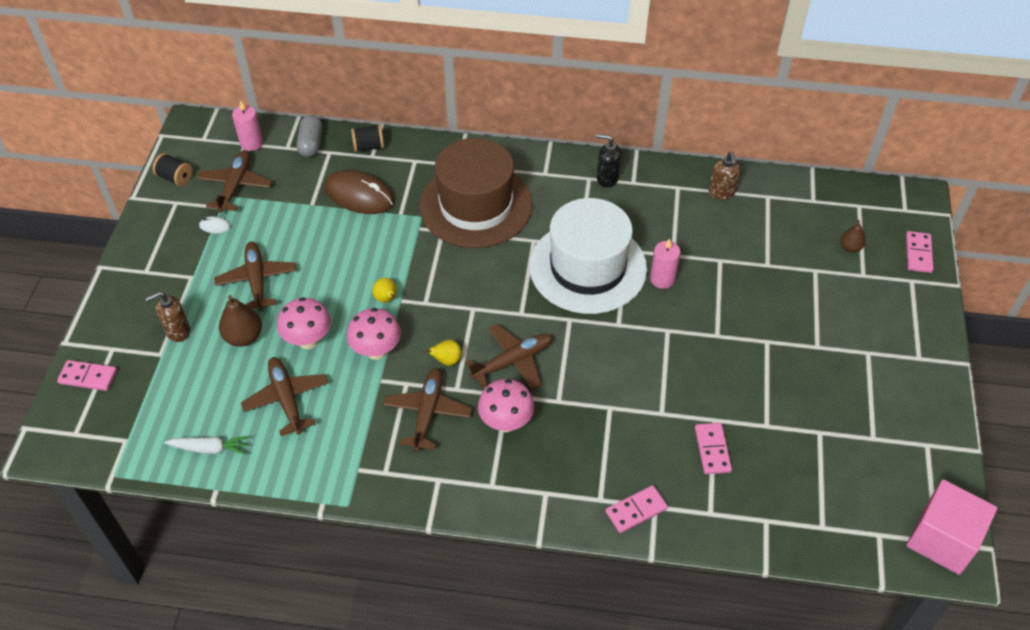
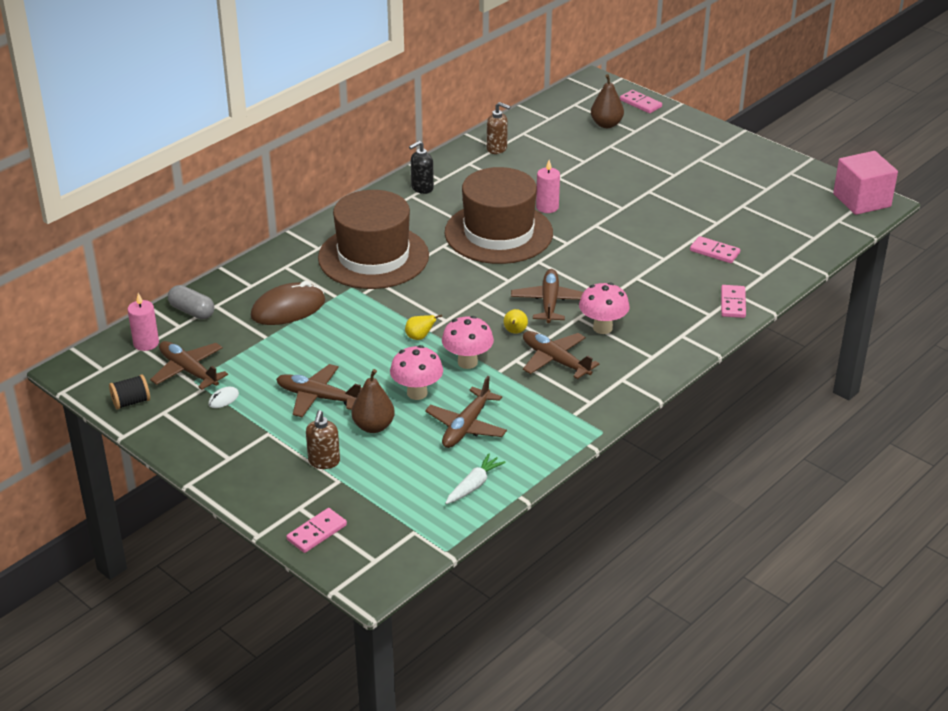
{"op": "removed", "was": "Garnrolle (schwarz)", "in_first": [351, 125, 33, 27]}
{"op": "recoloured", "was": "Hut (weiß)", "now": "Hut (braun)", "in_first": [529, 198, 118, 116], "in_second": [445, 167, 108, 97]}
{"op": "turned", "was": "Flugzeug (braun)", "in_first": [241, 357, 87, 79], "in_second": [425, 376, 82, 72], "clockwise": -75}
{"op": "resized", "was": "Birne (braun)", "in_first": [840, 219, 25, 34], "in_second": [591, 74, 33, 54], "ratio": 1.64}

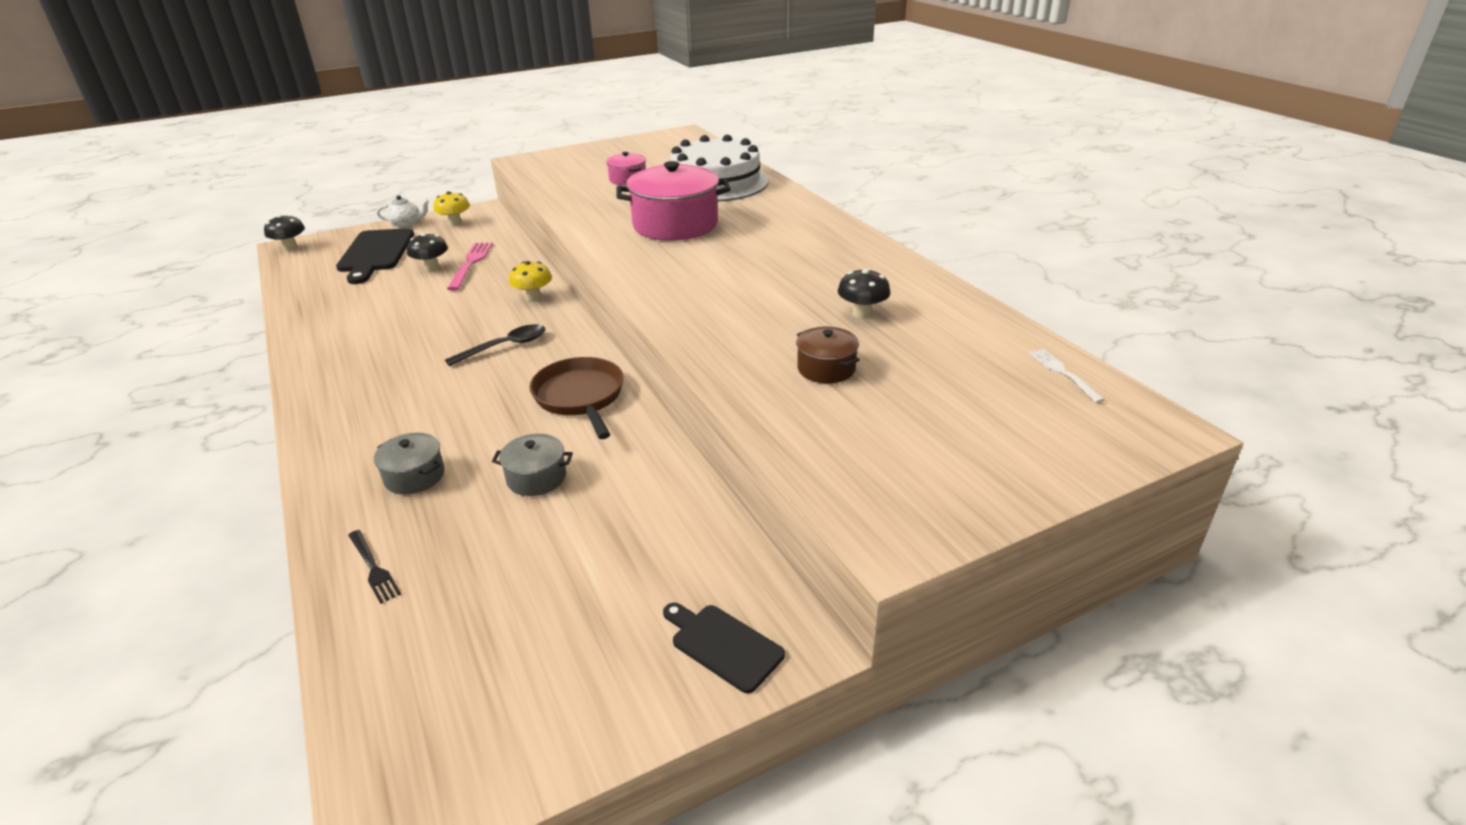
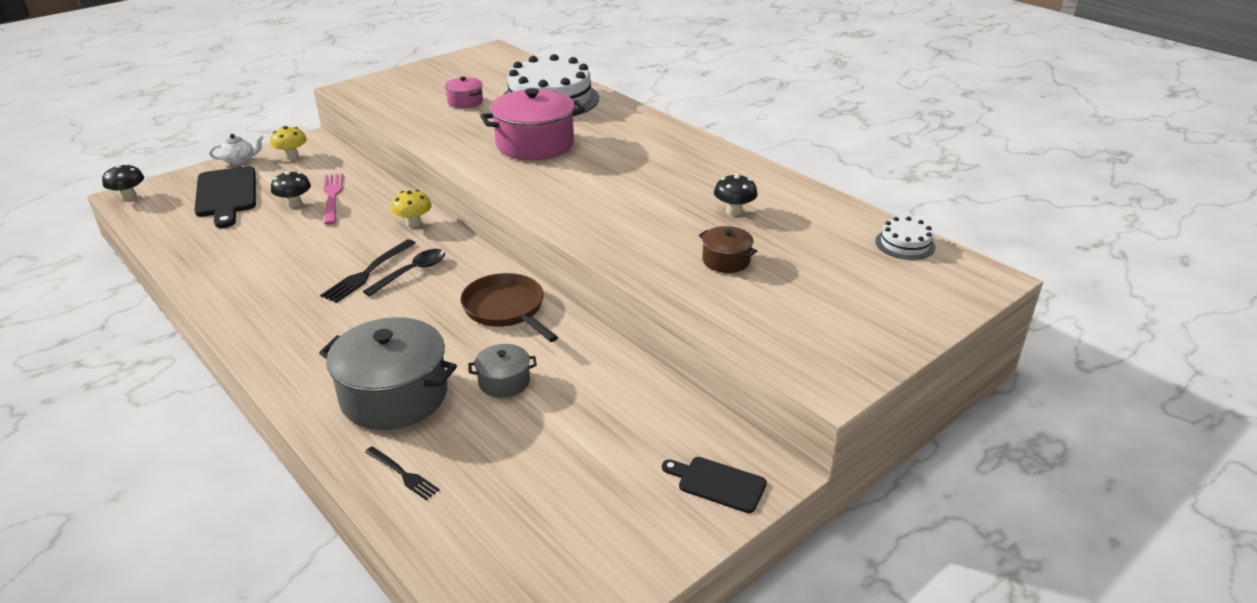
{"op": "added", "now": "Gabel (schwarz)", "in_second": [320, 239, 96, 64]}
{"op": "replaced", "was": "Gabel (weiß)", "now": "Kuchen (weiß)", "in_first": [1029, 349, 76, 54], "in_second": [875, 217, 61, 43]}
{"op": "resized", "was": "Kochtopf (grau)", "in_first": [374, 433, 71, 61], "in_second": [319, 317, 138, 113], "ratio": 2.02}

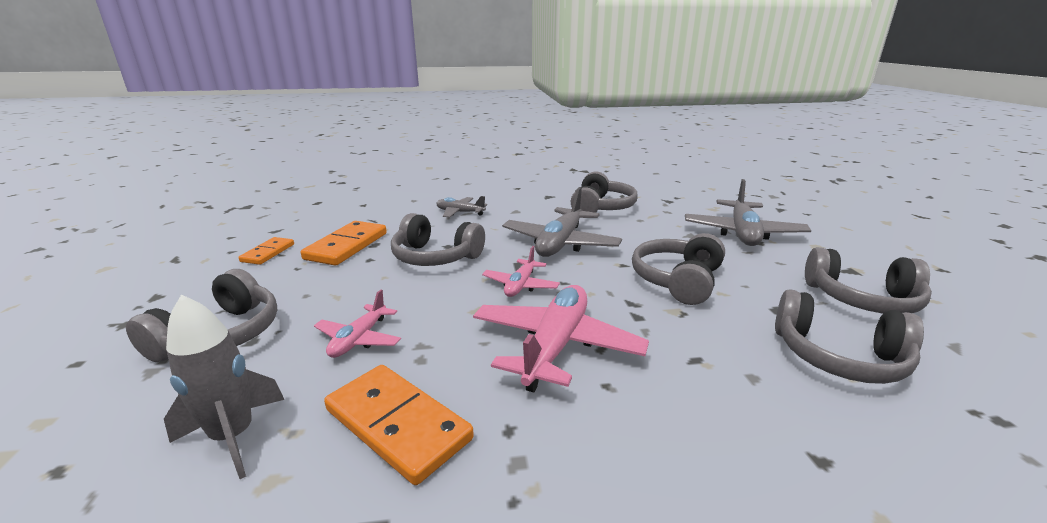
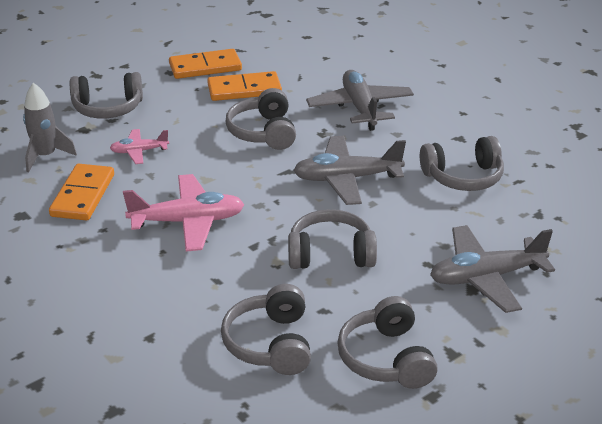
{"op": "removed", "was": "Flugzeug (rosa)", "in_first": [482, 246, 78, 51]}
{"op": "resized", "was": "Dominostein (orange)", "in_first": [239, 237, 55, 28], "in_second": [169, 49, 73, 30], "ratio": 1.7}
{"op": "resized", "was": "Flugzeug (grau)", "in_first": [436, 196, 51, 22], "in_second": [306, 70, 108, 61], "ratio": 1.82}

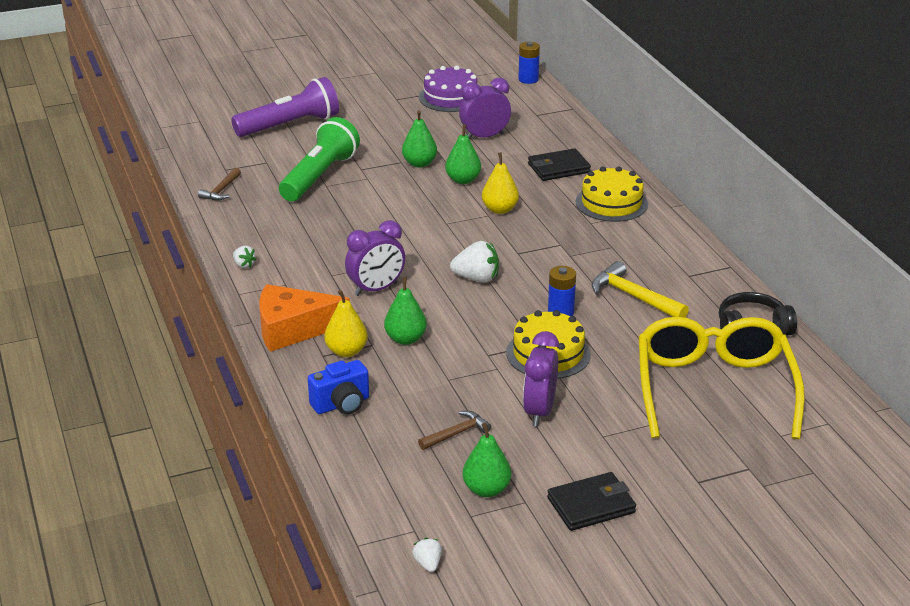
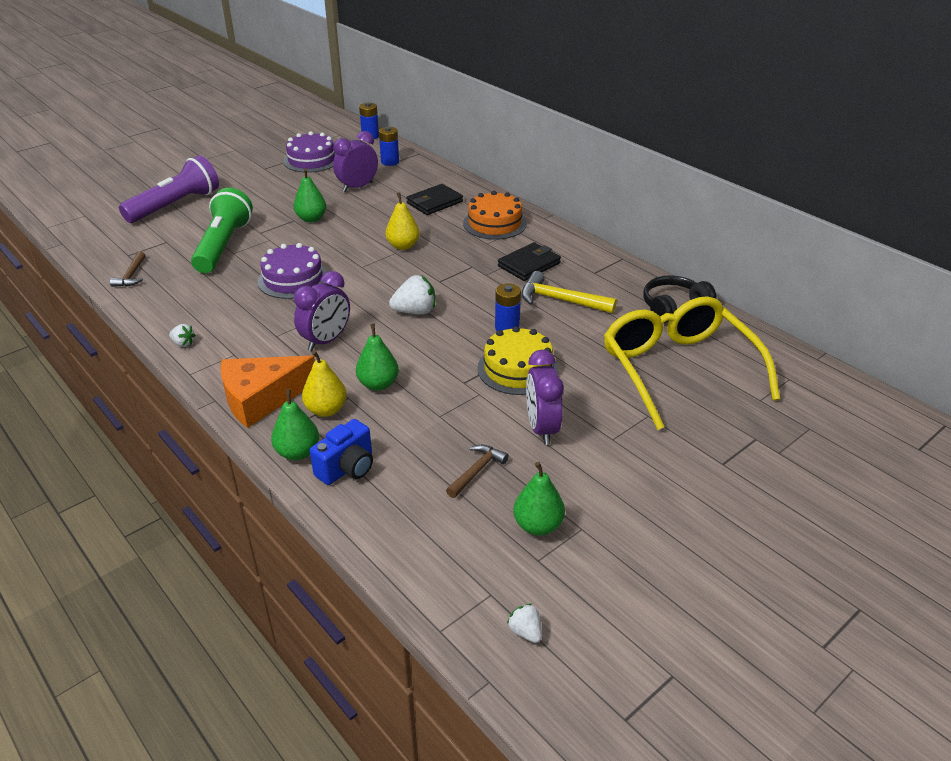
{"op": "added", "now": "Kuchen (lila)", "in_second": [258, 243, 70, 56]}
{"op": "added", "now": "Batterie (blau)", "in_second": [379, 127, 20, 39]}
{"op": "moved", "was": "Birne (grün)", "in_first": [445, 124, 36, 60], "in_second": [271, 389, 48, 71]}
{"op": "moved", "was": "Geldbörse (schwarz)", "in_first": [547, 472, 89, 59], "in_second": [498, 242, 63, 39]}
{"op": "recoloured", "was": "Kuchen (gelb)", "now": "Kuchen (orange)", "in_first": [576, 166, 72, 56], "in_second": [463, 191, 64, 49]}

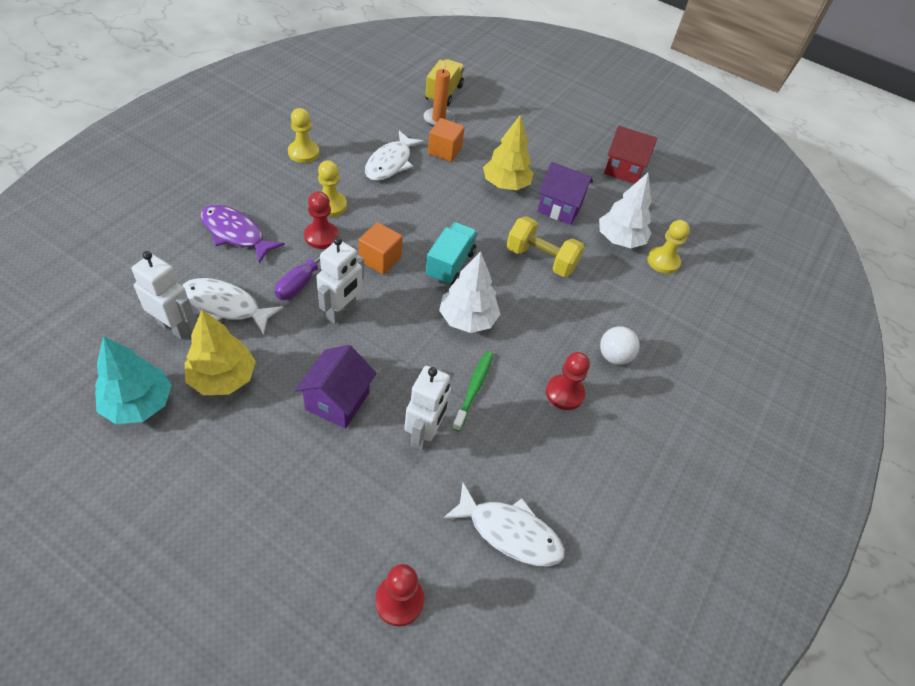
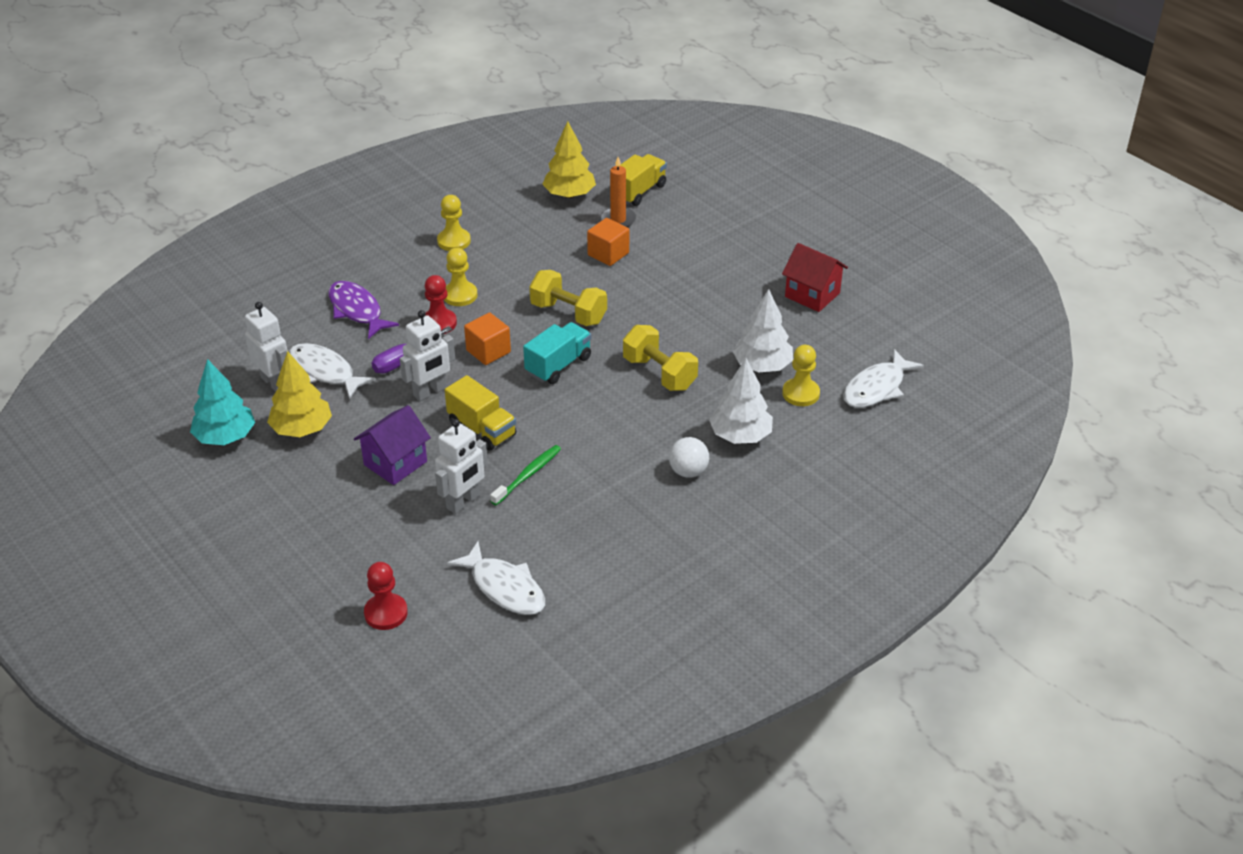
{"op": "removed", "was": "Haus (lila)", "in_first": [537, 162, 56, 63]}
{"op": "removed", "was": "Bauer (rot)", "in_first": [546, 352, 44, 58]}
{"op": "added", "now": "Lastwagen (gelb)", "in_second": [445, 375, 71, 76]}
{"op": "added", "now": "Hantel (gelb)", "in_second": [529, 270, 78, 56]}
{"op": "moved", "was": "Fisch (weiß)", "in_first": [365, 131, 59, 50], "in_second": [843, 349, 81, 59]}
{"op": "moved", "was": "Baum (weiß)", "in_first": [439, 251, 61, 82], "in_second": [709, 358, 64, 86]}
{"op": "moved", "was": "Baum (gelb)", "in_first": [483, 115, 51, 75], "in_second": [542, 121, 54, 77]}

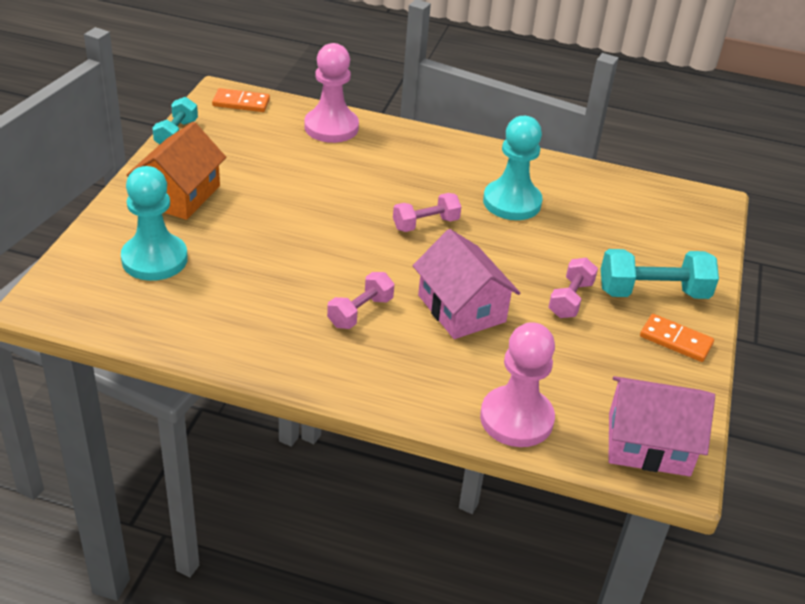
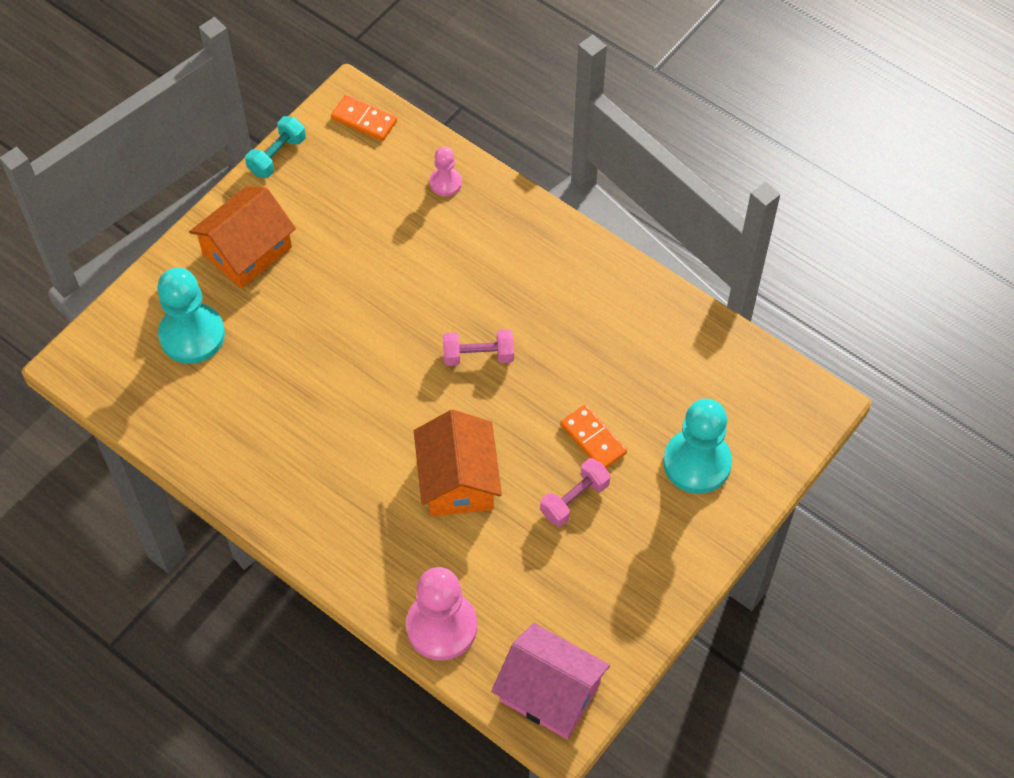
{"op": "removed", "was": "Hantel (rosa)", "in_first": [327, 272, 67, 57]}
{"op": "removed", "was": "Hantel (türkis)", "in_first": [601, 249, 118, 50]}
{"op": "moved", "was": "Bauer (türkis)", "in_first": [483, 116, 60, 104], "in_second": [663, 399, 69, 95]}
{"op": "moved", "was": "Dominostein (orange)", "in_first": [640, 314, 74, 48], "in_second": [560, 405, 67, 63]}
{"op": "recoloured", "was": "Haus (rosa)", "now": "Haus (orange)", "in_first": [413, 229, 107, 110], "in_second": [414, 410, 88, 107]}
{"op": "resized", "was": "Bauer (rosa)", "in_first": [305, 43, 54, 100], "in_second": [429, 147, 33, 49], "ratio": 0.52}

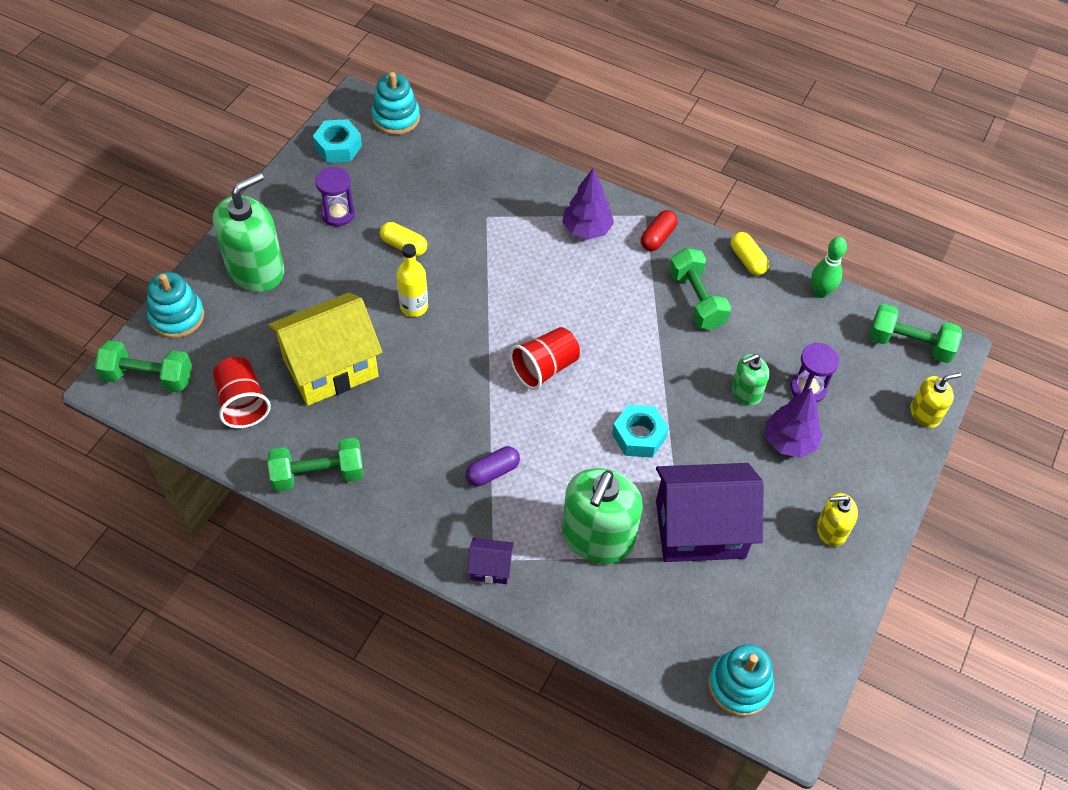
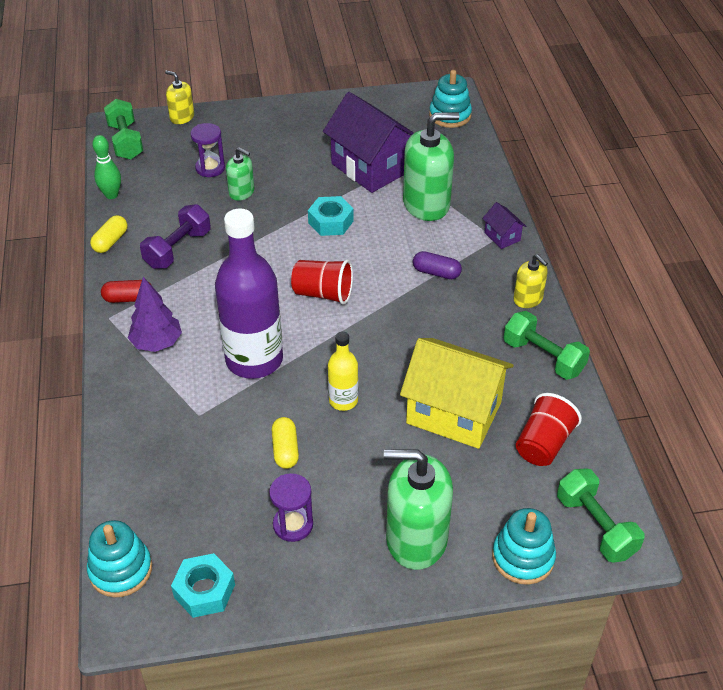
{"op": "removed", "was": "Baum (lila)", "in_first": [765, 388, 58, 70]}
{"op": "added", "now": "Flasche (lila)", "in_second": [215, 208, 68, 171]}
{"op": "moved", "was": "Seifenspender (gelb)", "in_first": [817, 493, 41, 54], "in_second": [513, 254, 35, 54]}
{"op": "recoloured", "was": "Hantel (grün)", "now": "Hantel (lila)", "in_first": [669, 248, 62, 82], "in_second": [140, 204, 71, 65]}

